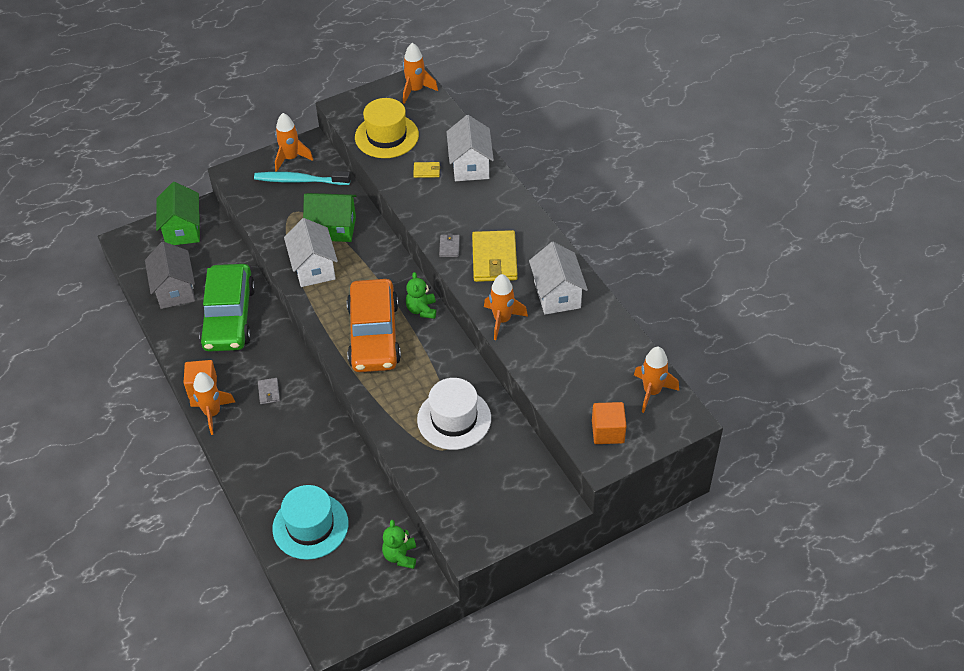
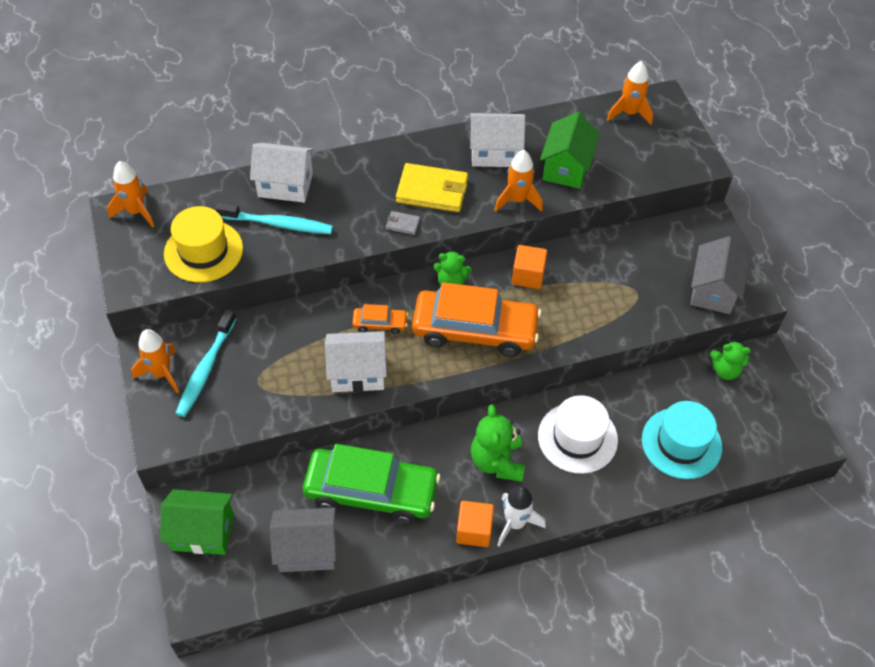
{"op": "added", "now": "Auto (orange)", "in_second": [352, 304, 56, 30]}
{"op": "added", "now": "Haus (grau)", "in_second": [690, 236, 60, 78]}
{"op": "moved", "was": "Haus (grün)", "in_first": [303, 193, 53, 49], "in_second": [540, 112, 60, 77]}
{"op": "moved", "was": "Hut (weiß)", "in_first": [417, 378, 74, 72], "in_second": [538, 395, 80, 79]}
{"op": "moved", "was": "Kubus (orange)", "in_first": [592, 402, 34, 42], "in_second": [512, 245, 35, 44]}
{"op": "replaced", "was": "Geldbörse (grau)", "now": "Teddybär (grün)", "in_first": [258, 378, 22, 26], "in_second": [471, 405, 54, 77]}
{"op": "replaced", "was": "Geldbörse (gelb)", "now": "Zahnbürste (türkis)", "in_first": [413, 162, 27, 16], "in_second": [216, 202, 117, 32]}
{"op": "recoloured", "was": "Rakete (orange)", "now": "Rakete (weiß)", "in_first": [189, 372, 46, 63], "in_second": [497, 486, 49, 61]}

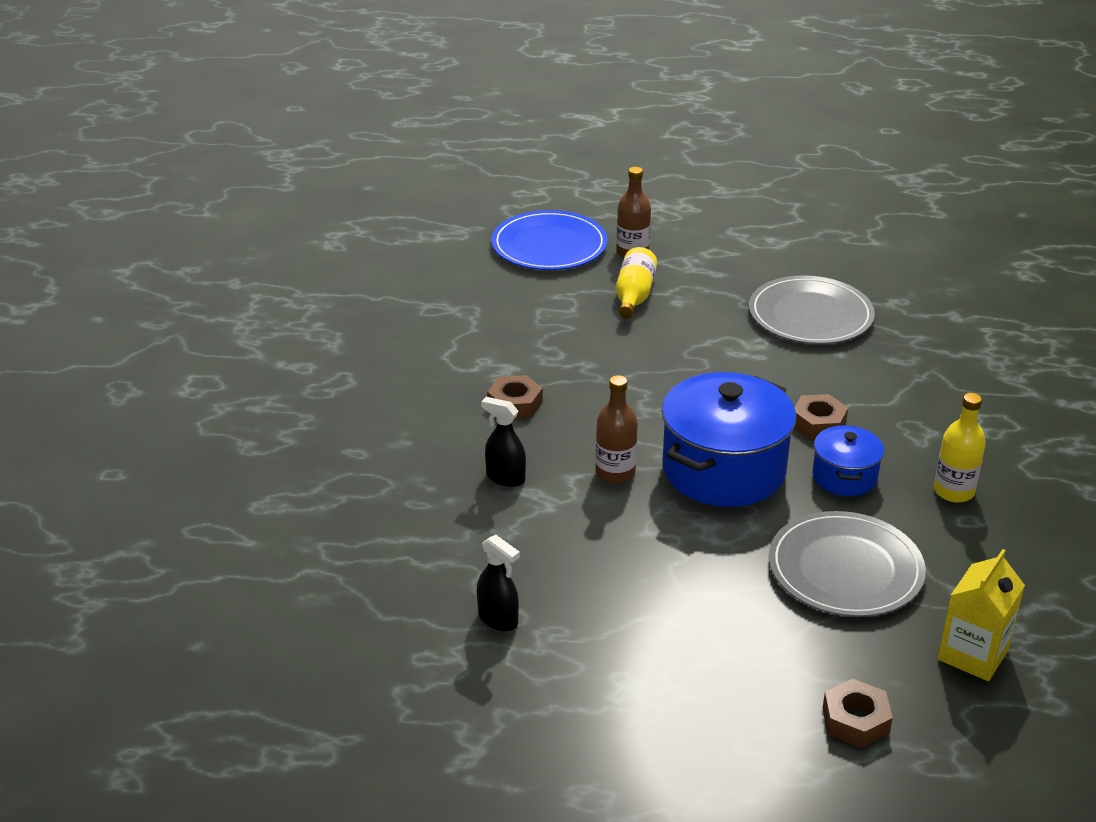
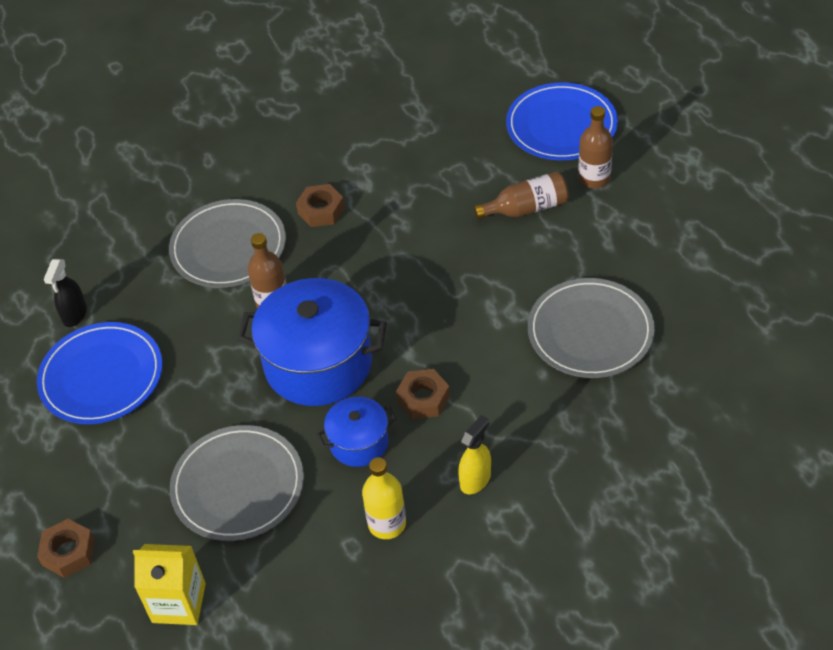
{"op": "added", "now": "Teller (blau)", "in_second": [37, 322, 125, 102]}
{"op": "added", "now": "Sprühflasche (gelb)", "in_second": [458, 415, 33, 79]}
{"op": "replaced", "was": "Sprühflasche (schwarz)", "now": "Teller (grau)", "in_first": [481, 397, 45, 90], "in_second": [169, 199, 117, 89]}
{"op": "recoloured", "was": "Flasche (gelb)", "now": "Flasche (braun)", "in_first": [616, 247, 41, 72], "in_second": [473, 171, 96, 48]}

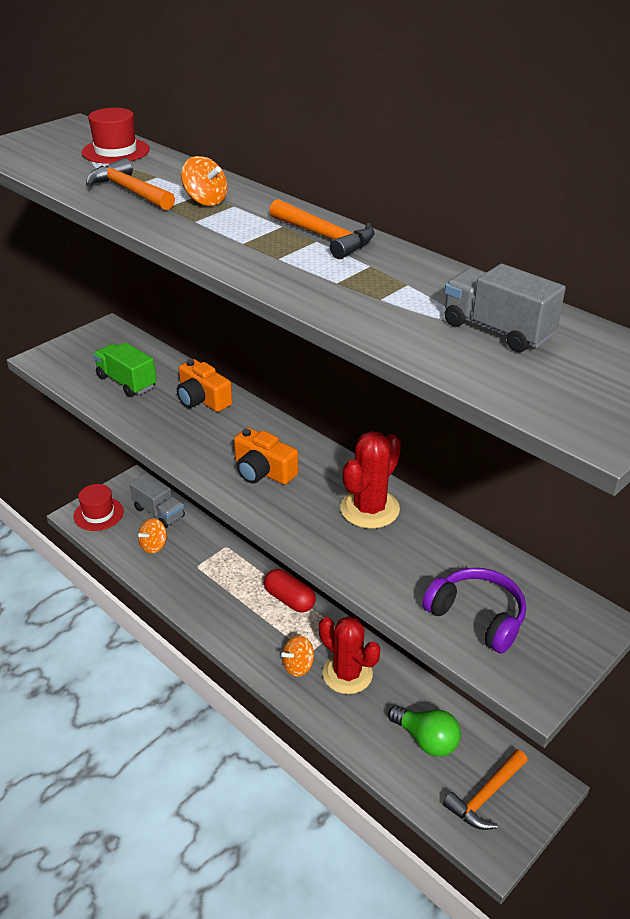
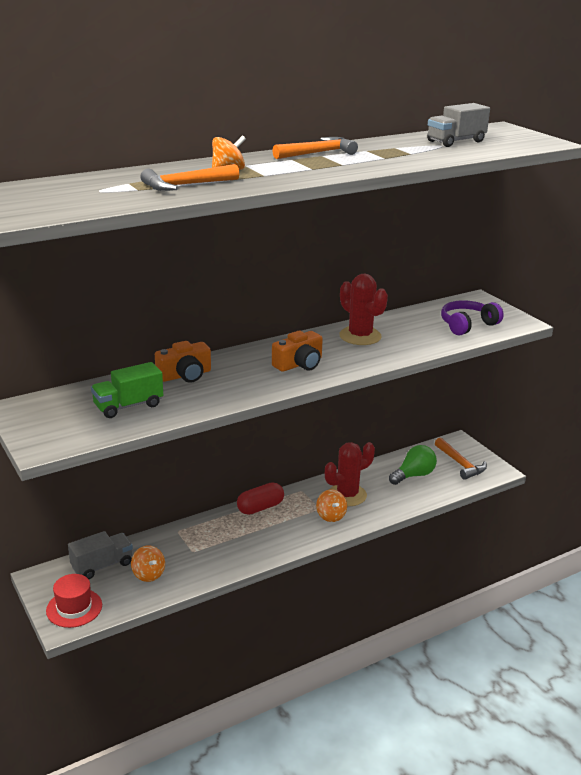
{"op": "removed", "was": "Hut (rot)", "in_first": [81, 108, 69, 56]}

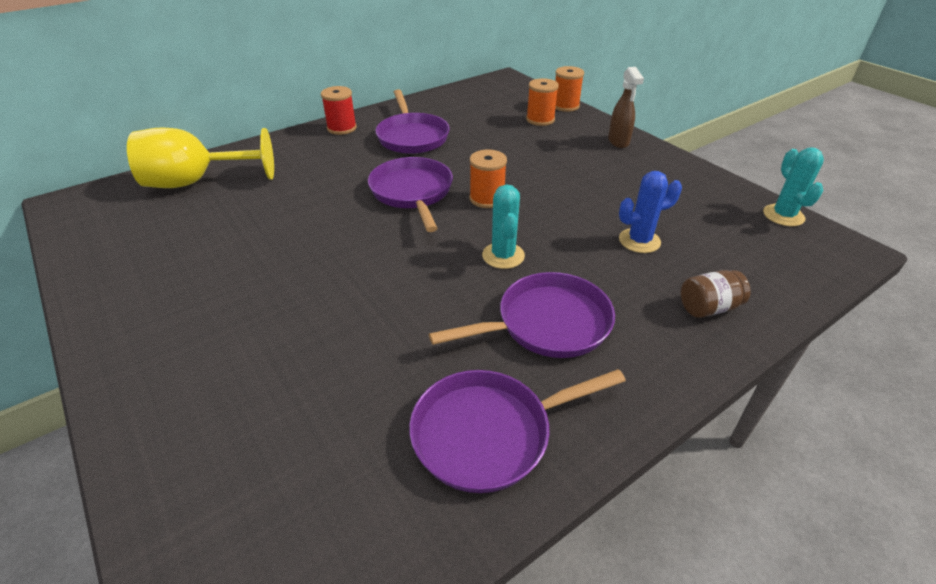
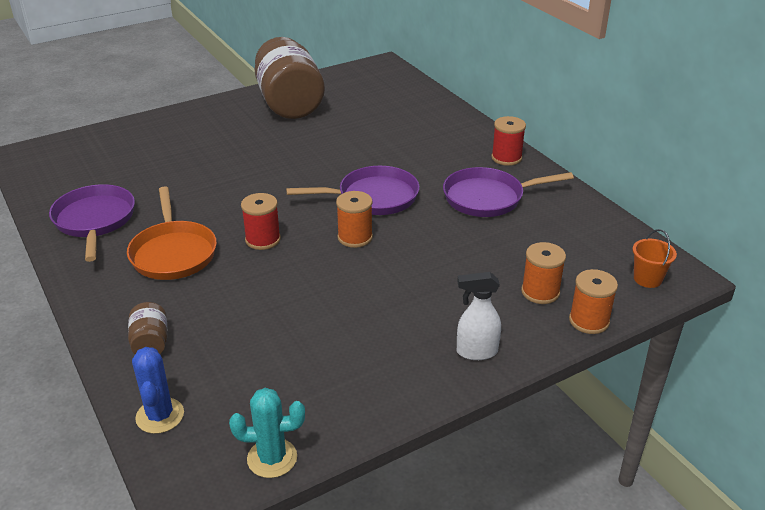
{"op": "removed", "was": "Kelch (gelb)", "in_first": [127, 128, 147, 60]}
{"op": "added", "now": "Einmachglas (braun)", "in_second": [255, 37, 70, 82]}
{"op": "added", "now": "Eimer (orange)", "in_second": [633, 229, 44, 59]}
{"op": "moved", "was": "Kaktus (blau)", "in_first": [619, 171, 63, 82], "in_second": [132, 347, 52, 87]}
{"op": "replaced", "was": "Kaktus (türkis)", "now": "Garnrolle (rot)", "in_first": [482, 184, 43, 85], "in_second": [241, 193, 40, 57]}
{"op": "recoloured", "was": "Pfanne (lila)", "now": "Pfanne (orange)", "in_first": [429, 272, 186, 86], "in_second": [127, 186, 90, 94]}
{"op": "recoloured", "was": "Sprühflasche (braun)", "now": "Sprühflasche (weiß)", "in_first": [608, 67, 36, 81], "in_second": [457, 272, 44, 88]}

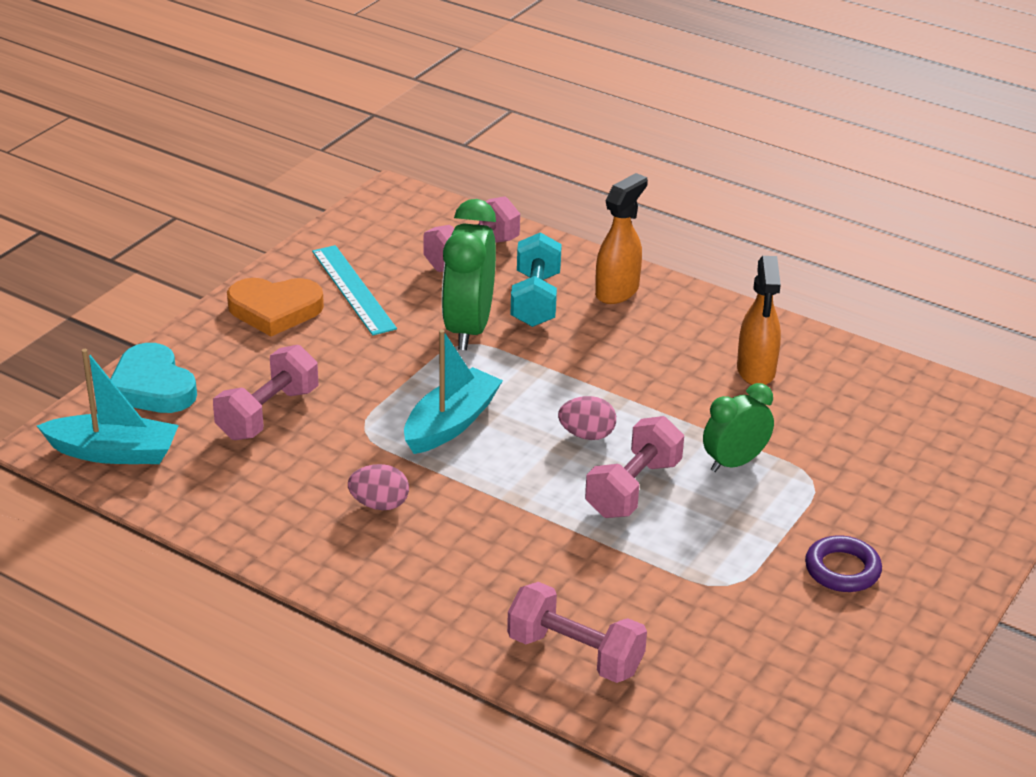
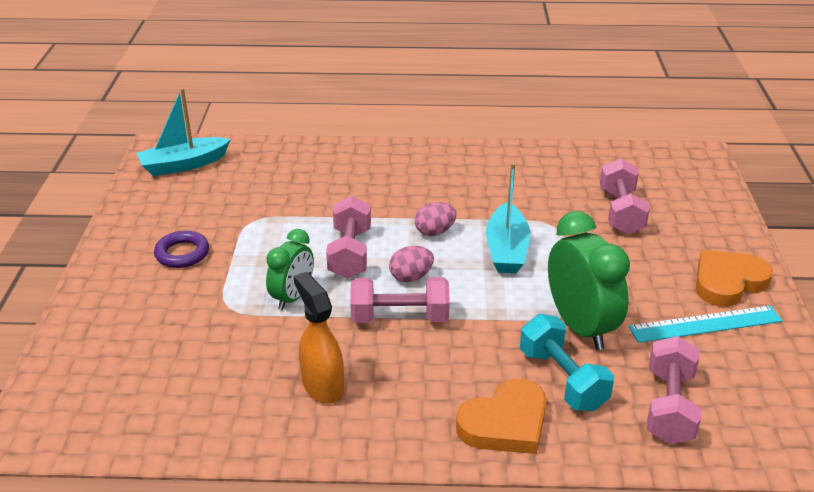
{"op": "removed", "was": "Herz (türkis)", "in_first": [110, 343, 87, 70]}
{"op": "moved", "was": "Boot (türkis)", "in_first": [37, 349, 142, 115], "in_second": [136, 88, 95, 88]}
{"op": "moved", "was": "Ei (rosa)", "in_first": [348, 464, 61, 46], "in_second": [415, 202, 41, 34]}
{"op": "moved", "was": "Hantel (rosa)", "in_first": [507, 582, 140, 101], "in_second": [350, 277, 100, 46]}
{"op": "replaced", "was": "Sprühflasche (orange)", "now": "Herz (orange)", "in_first": [595, 173, 53, 131], "in_second": [456, 379, 91, 75]}
{"op": "turned", "was": "Lineal (türkis)", "in_first": [312, 245, 85, 90], "in_second": [628, 305, 154, 38], "clockwise": -45}

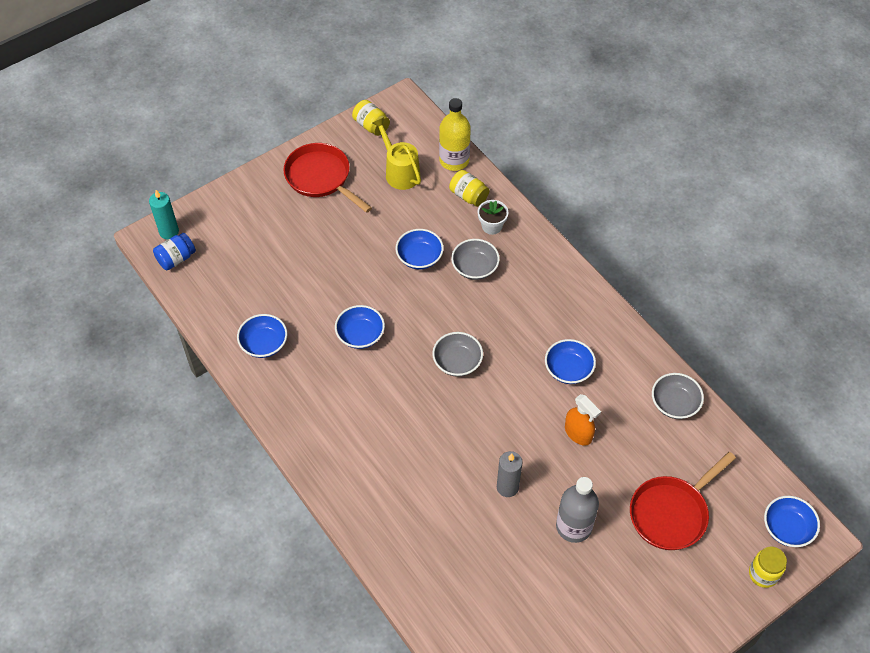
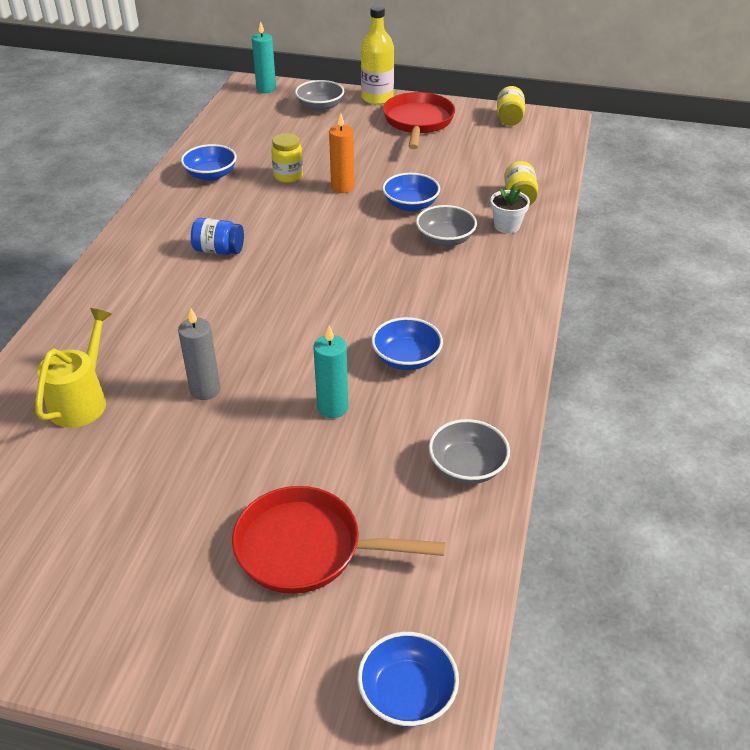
{"op": "removed", "was": "Schüssel (blau)", "in_first": [335, 305, 50, 44]}
{"op": "removed", "was": "Flasche (grau)", "in_first": [556, 477, 43, 66]}
{"op": "added", "now": "Kerze (orange)", "in_second": [329, 113, 25, 80]}
{"op": "moved", "was": "Einmachglas (blau)", "in_first": [153, 233, 43, 37], "in_second": [191, 218, 53, 37]}
{"op": "moved", "was": "Gießkanne (gelb)", "in_first": [372, 117, 49, 73], "in_second": [36, 308, 76, 120]}
{"op": "moved", "was": "Schüssel (grau)", "in_first": [432, 332, 51, 45], "in_second": [295, 80, 49, 32]}
{"op": "moved", "was": "Flasche (gelb)", "in_first": [439, 98, 32, 73], "in_second": [361, 6, 33, 99]}
{"op": "moved", "was": "Einmachglas (gelb)", "in_first": [749, 547, 38, 41], "in_second": [271, 133, 32, 50]}
{"op": "replaced", "was": "Sprühflasche (orange)", "now": "Kerze (türkis)", "in_first": [565, 394, 36, 52], "in_second": [314, 326, 34, 92]}

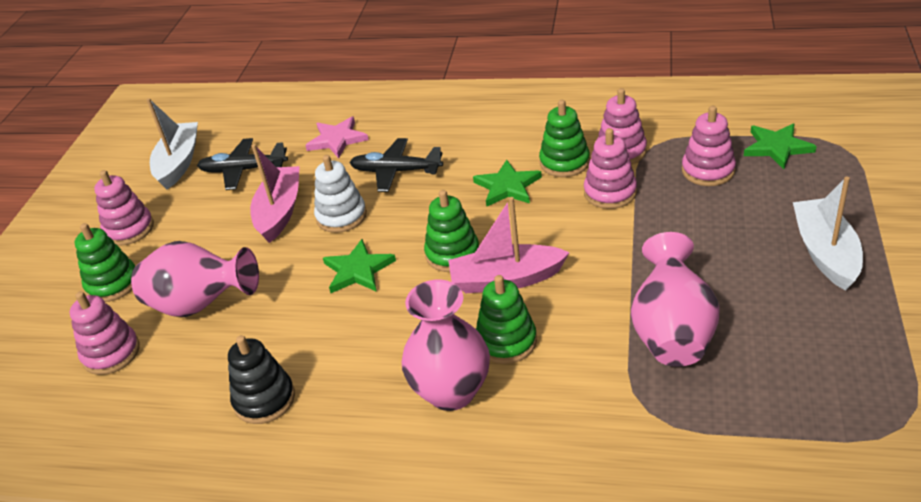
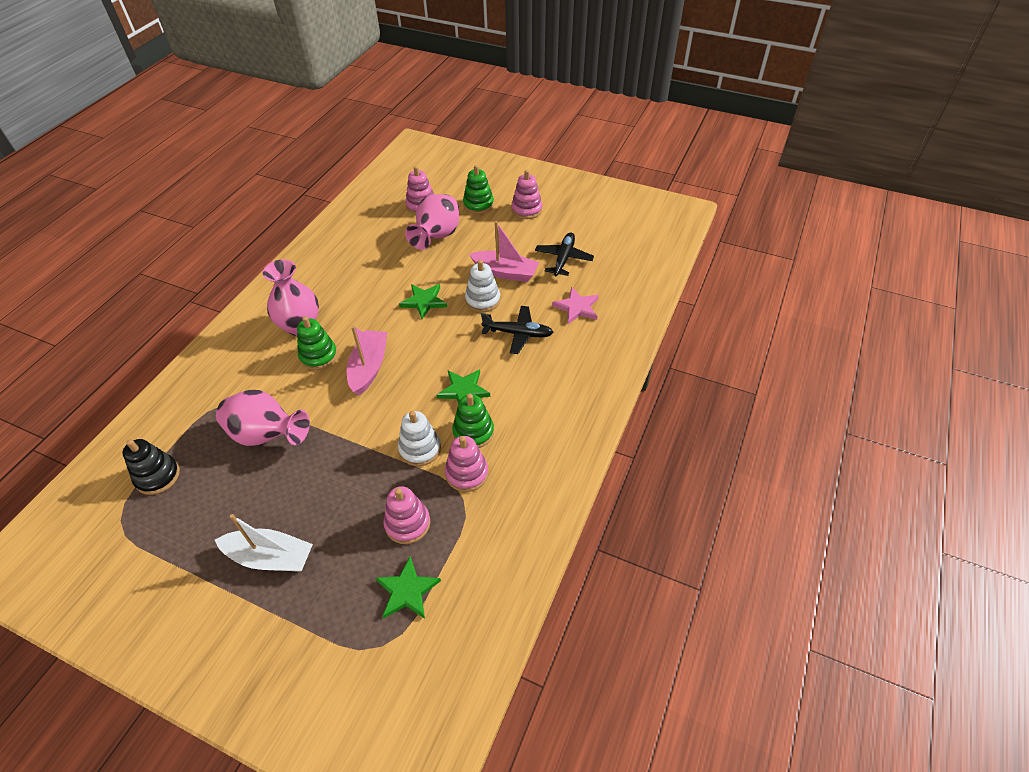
{"op": "removed", "was": "Boot (weiß)", "in_first": [146, 98, 52, 91]}
{"op": "removed", "was": "Stapelspielzeug (grün)", "in_first": [424, 190, 55, 82]}
{"op": "moved", "was": "Stapelspielzeug (schwarz)", "in_first": [228, 335, 67, 89], "in_second": [122, 439, 58, 56]}
{"op": "recoloured", "was": "Stapelspielzeug (rosa)", "now": "Stapelspielzeug (weiß)", "in_first": [584, 128, 53, 81], "in_second": [398, 411, 43, 55]}
{"op": "turned", "was": "Flugzeug (schwarz)", "in_first": [349, 138, 94, 54], "in_second": [481, 306, 73, 48], "clockwise": 75}

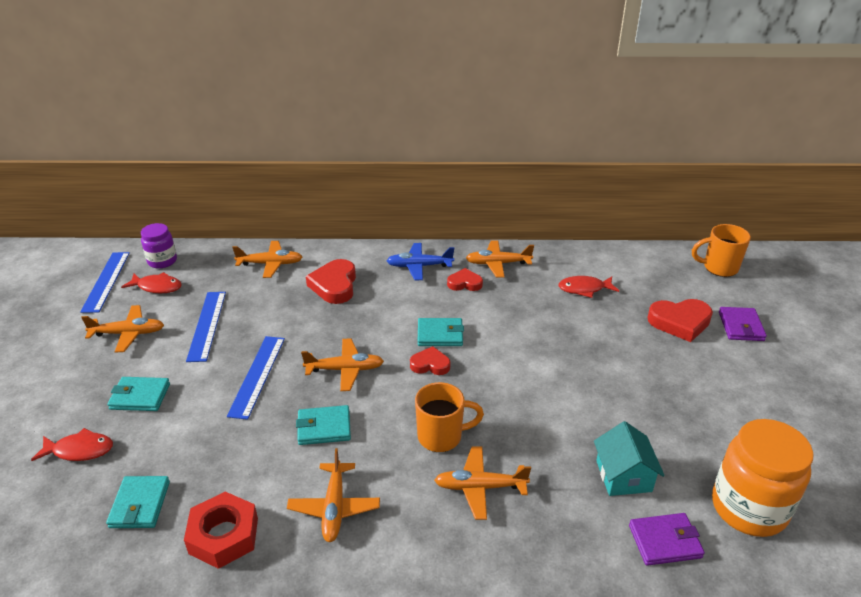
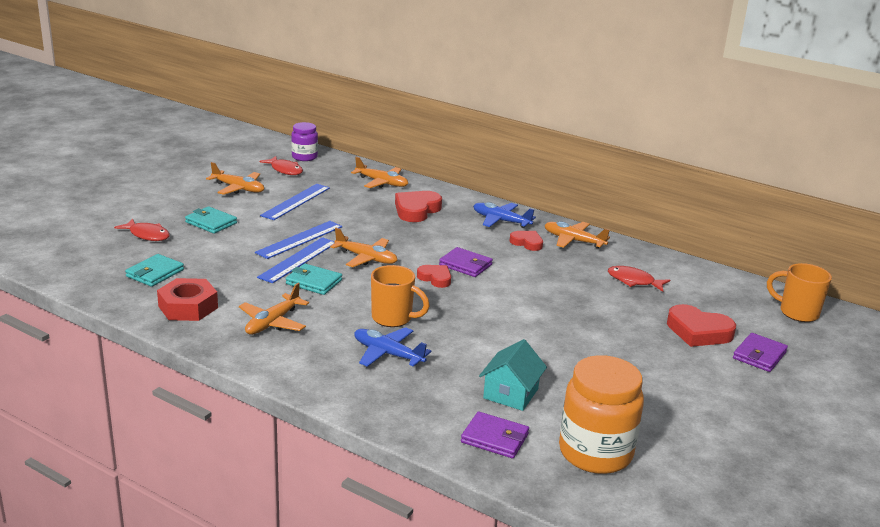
{"op": "moved", "was": "Lineal (blau)", "in_first": [80, 252, 50, 61], "in_second": [257, 237, 77, 46]}
{"op": "recoloured", "was": "Geldbörse (türkis)", "now": "Geldbörse (lila)", "in_first": [418, 318, 46, 28], "in_second": [439, 247, 54, 30]}
{"op": "recoloured", "was": "Flugzeug (orange)", "now": "Flugzeug (blau)", "in_first": [434, 446, 97, 74], "in_second": [354, 327, 77, 40]}

